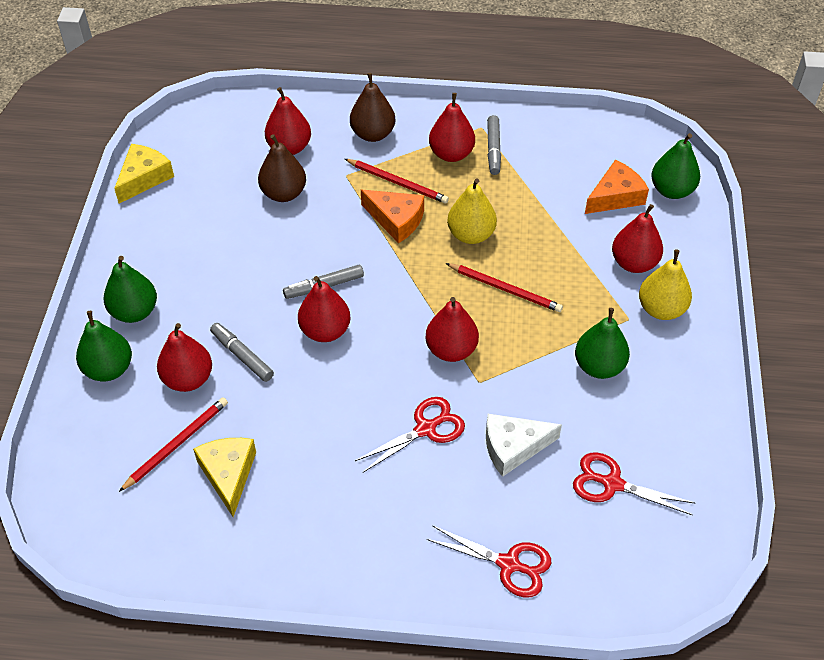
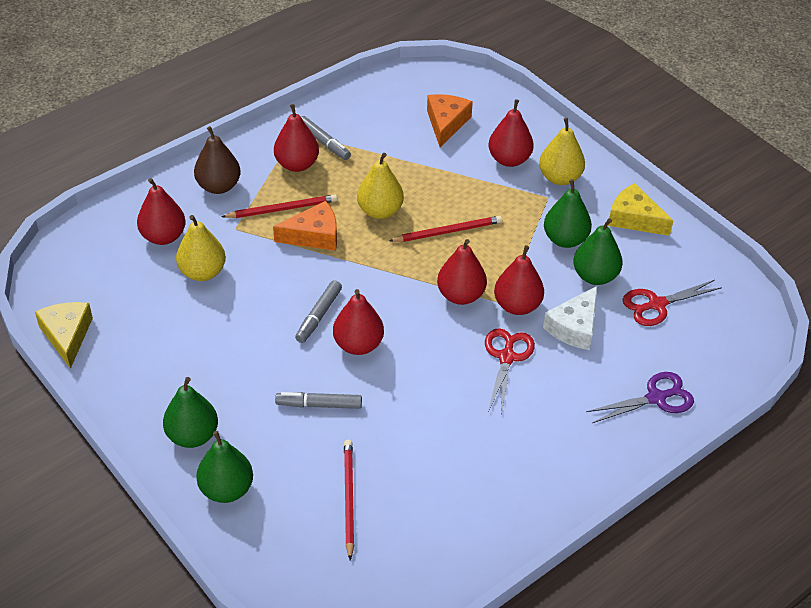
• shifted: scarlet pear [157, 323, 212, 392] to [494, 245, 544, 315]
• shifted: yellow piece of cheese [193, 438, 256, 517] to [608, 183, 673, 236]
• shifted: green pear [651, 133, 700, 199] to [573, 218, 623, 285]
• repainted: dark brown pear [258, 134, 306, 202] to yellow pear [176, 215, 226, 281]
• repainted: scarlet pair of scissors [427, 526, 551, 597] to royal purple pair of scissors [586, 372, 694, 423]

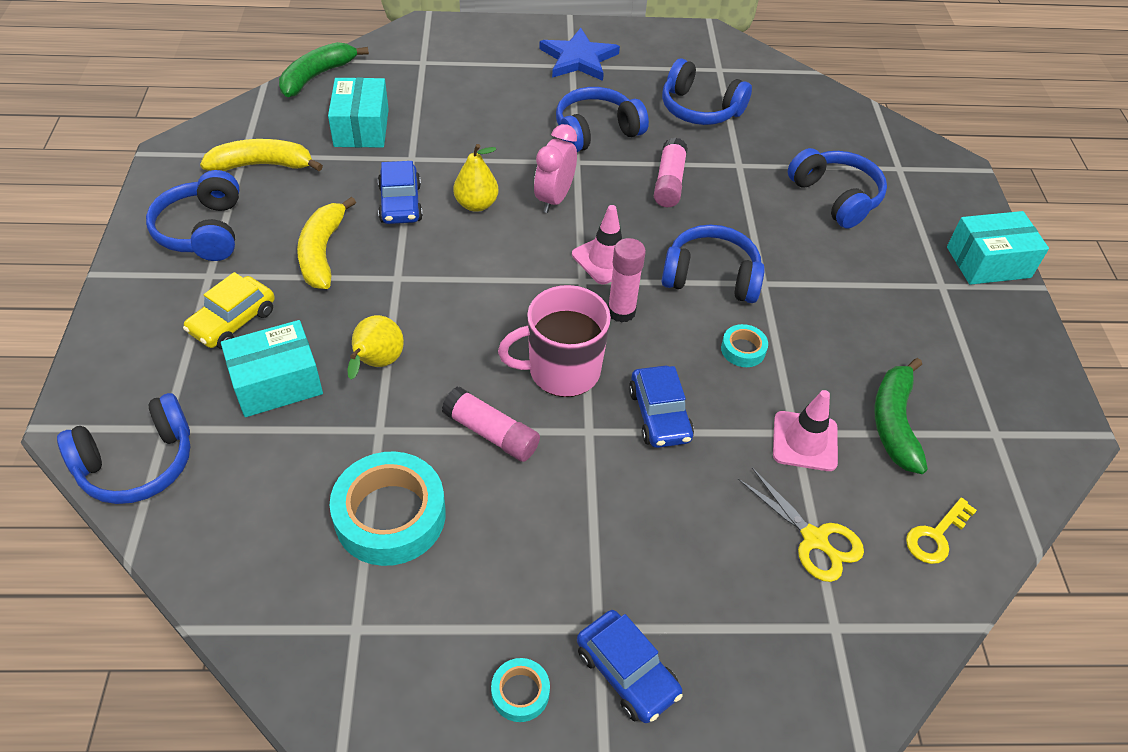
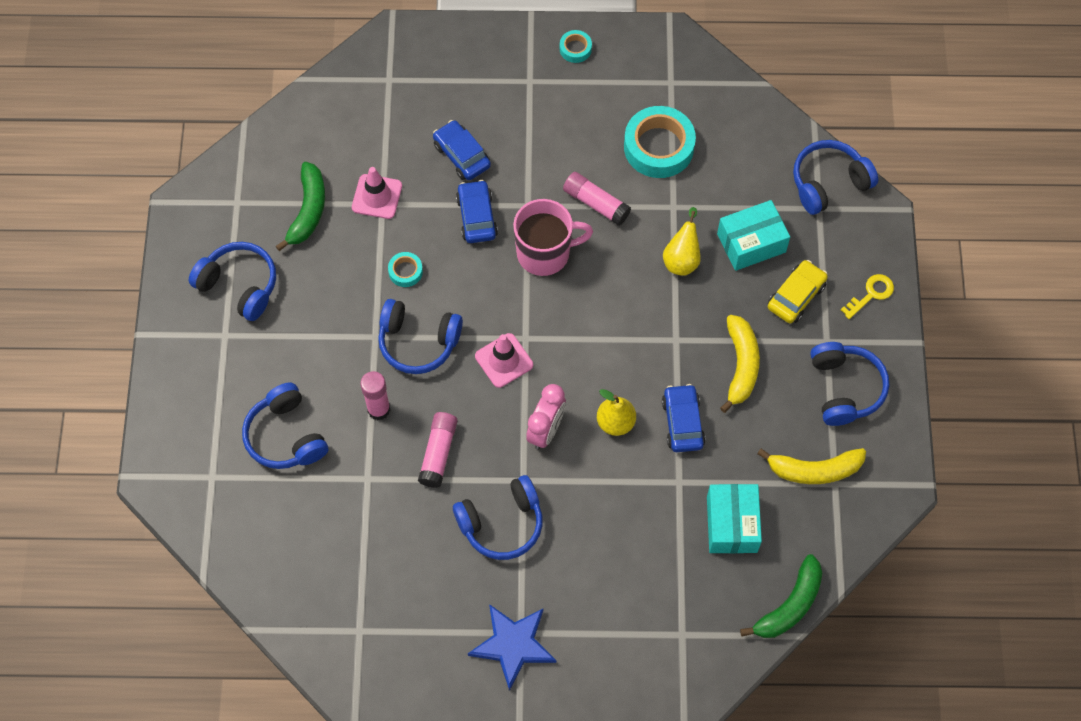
• gone: yellow pair of scissors [738, 468, 864, 582]
• gone: teal package [947, 211, 1049, 285]
• shifted: blue automobile [577, 610, 683, 723] to [433, 120, 491, 180]
• shifted: rosy stick of glue [608, 238, 646, 323] to [360, 371, 390, 420]
• shifted: blue headphones [662, 58, 752, 125] to [189, 242, 276, 321]
• shifted: yellow key [906, 498, 977, 564] to [841, 274, 894, 319]

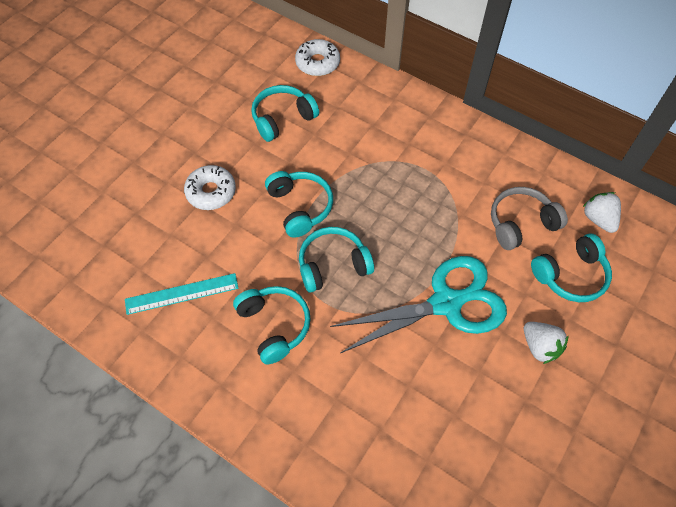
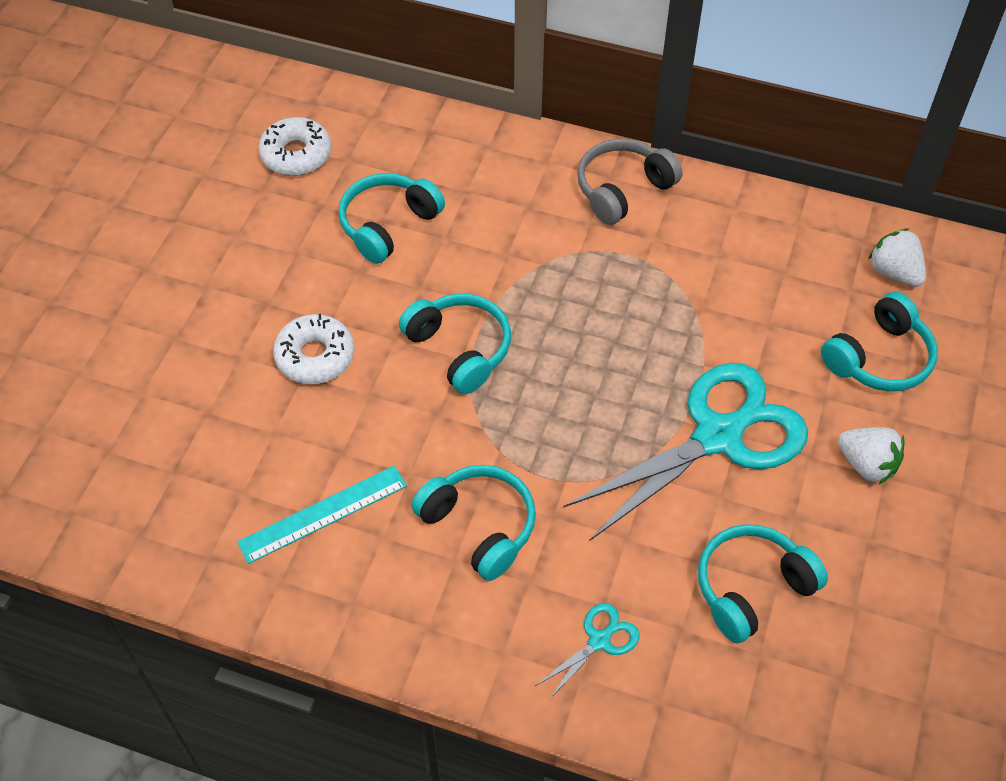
• new: teal pair of scissors [535, 603, 640, 700]
• shifted: snow-white doughnut [295, 39, 340, 76] to [259, 117, 331, 176]
• shifted: teal headphones [299, 227, 374, 293] to [698, 524, 828, 643]
• shifted: ash-grey headphones [491, 187, 568, 250] to [577, 139, 683, 225]

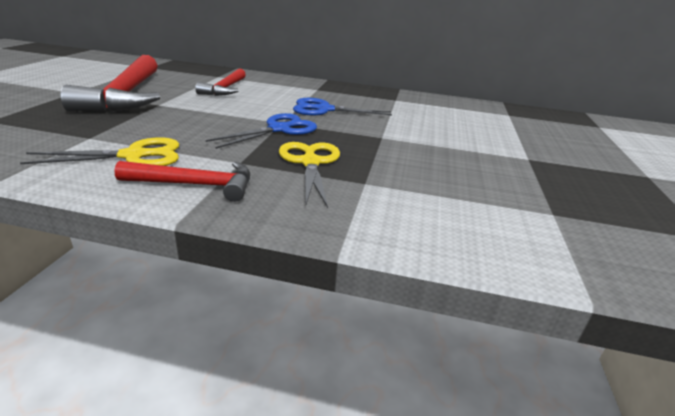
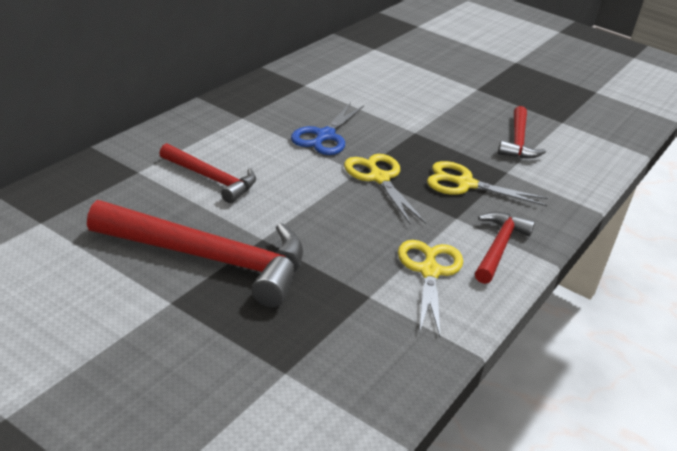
• new: scarlet carpenter's hammer [498, 106, 546, 158]
• repainted: blue pair of scissors [206, 113, 317, 149] to yellow pair of scissors [344, 154, 426, 225]

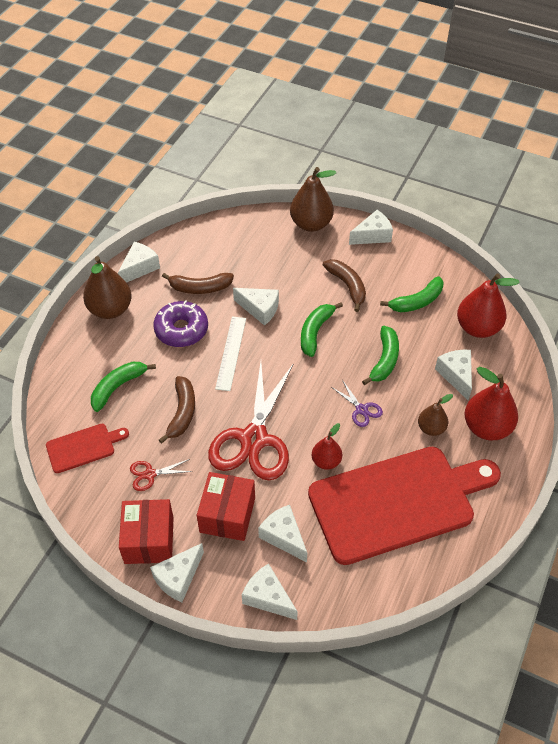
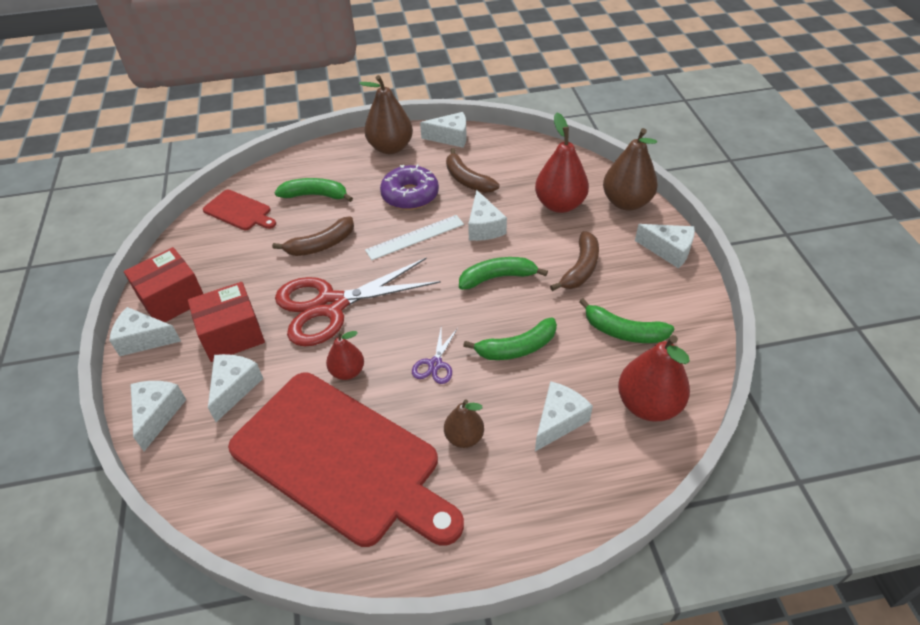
• gone: scarlet pair of scissors [130, 459, 193, 491]
• shifted: scarlet pear [464, 367, 518, 440] to [535, 113, 589, 213]

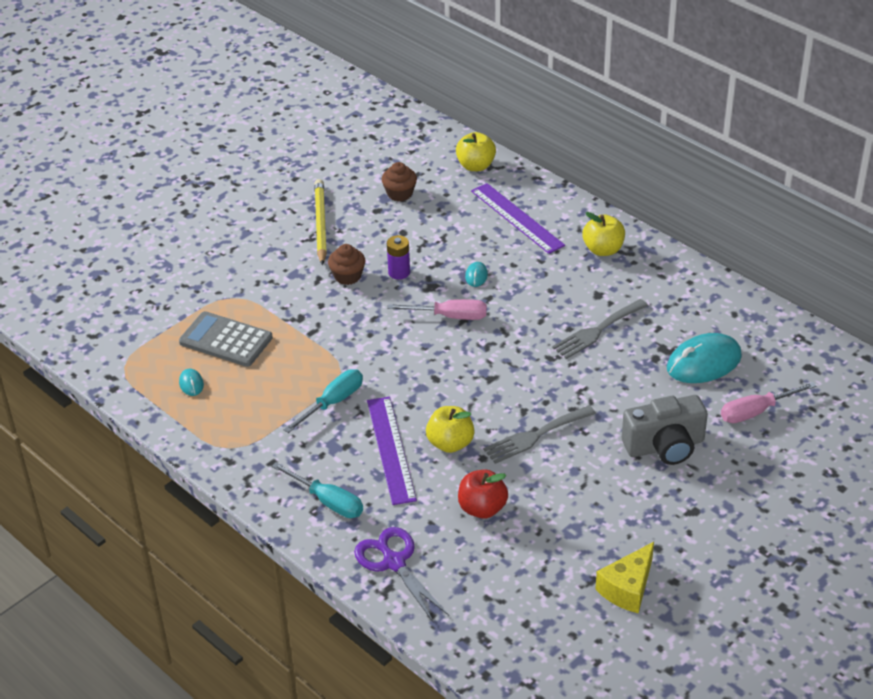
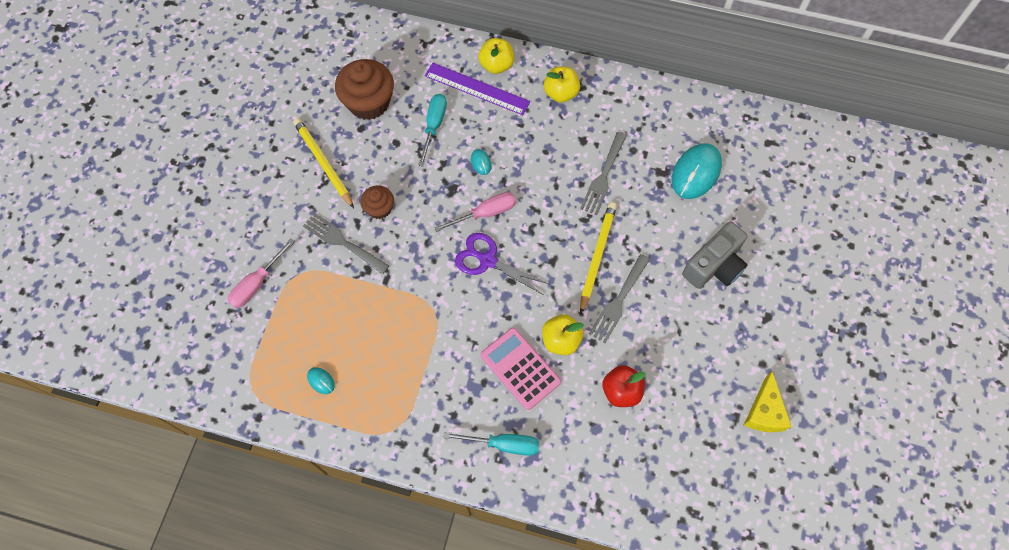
• gone: ash-grey adding machine [179, 311, 273, 367]
• gone: royal purple power cell [387, 235, 410, 280]
• new: ash-grey table fork [303, 213, 389, 275]
• new: yellow pencil [580, 202, 617, 314]
• shifted: teal hand screwdriver [284, 369, 363, 433] to [418, 94, 447, 167]
• shifted: royal purple pair of scissors [354, 527, 449, 623] to [455, 233, 549, 295]
• shifted: yellow apple fruit [456, 132, 496, 171] to [478, 38, 514, 74]
• shifted: rosy hand screwdriver [721, 382, 817, 423] to [227, 238, 295, 308]
• swapped: royal purple measuring stick [367, 397, 417, 505] to rosy adding machine [480, 328, 561, 410]
• scaled: dark brown fairy cake [382, 162, 417, 201] = [335, 59, 394, 120] x1.83

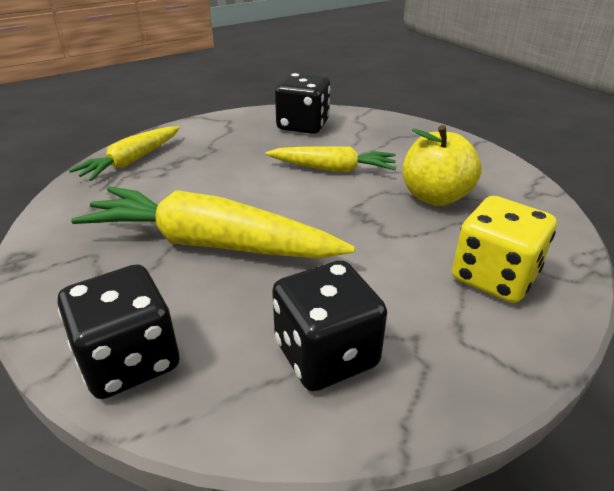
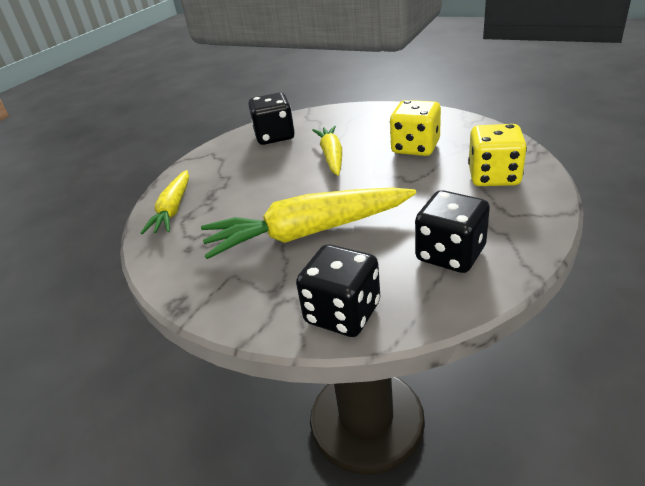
• swapped: yellow apple fruit [403, 125, 482, 206] to yellow game die [390, 100, 441, 156]
• rotated: yellow root vegetable [266, 146, 396, 172] = [313, 126, 342, 176] 75 degrees counterclockwise

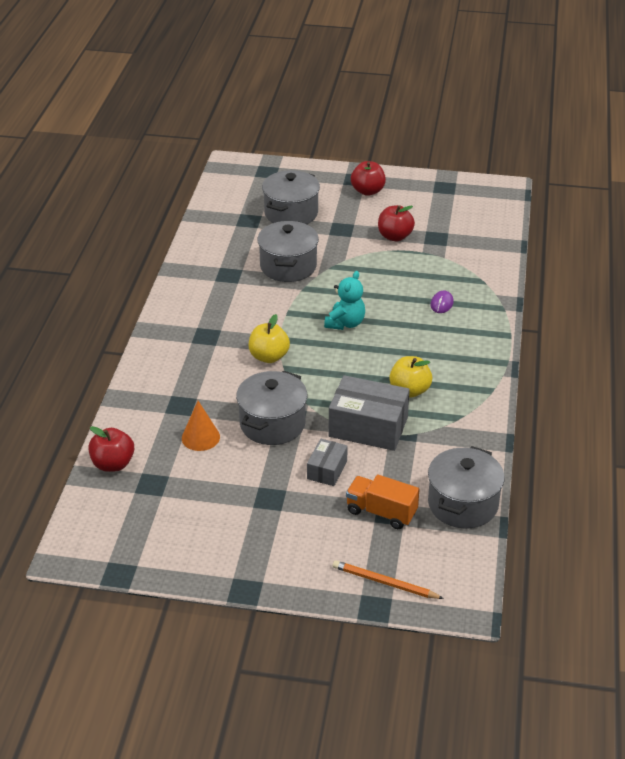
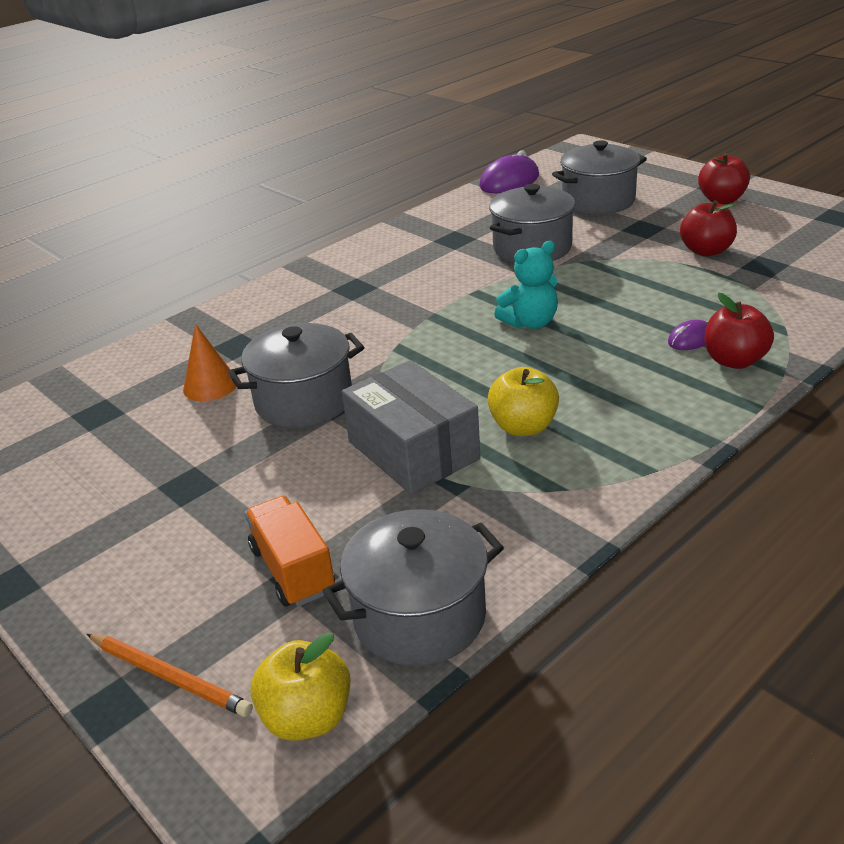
• gone: ash-grey package [307, 439, 348, 486]
• new: royal purple computer mouse [479, 150, 539, 193]
• shifted: scarlet apple fruit [88, 426, 134, 472] to [705, 293, 774, 369]
• shifted: yellow apple fruit [249, 314, 290, 363] to [251, 632, 350, 741]
• rotated: orange pencil [333, 560, 444, 599] = [87, 634, 253, 717] 150 degrees clockwise

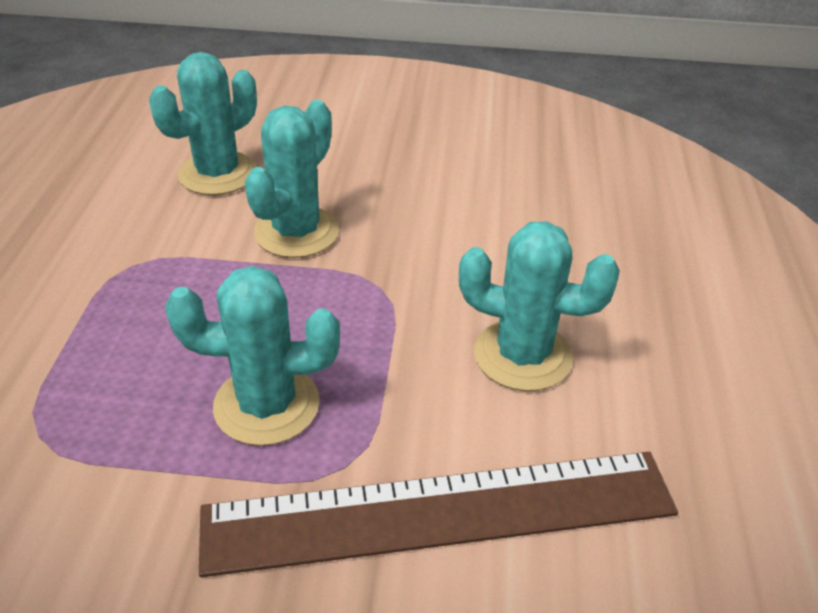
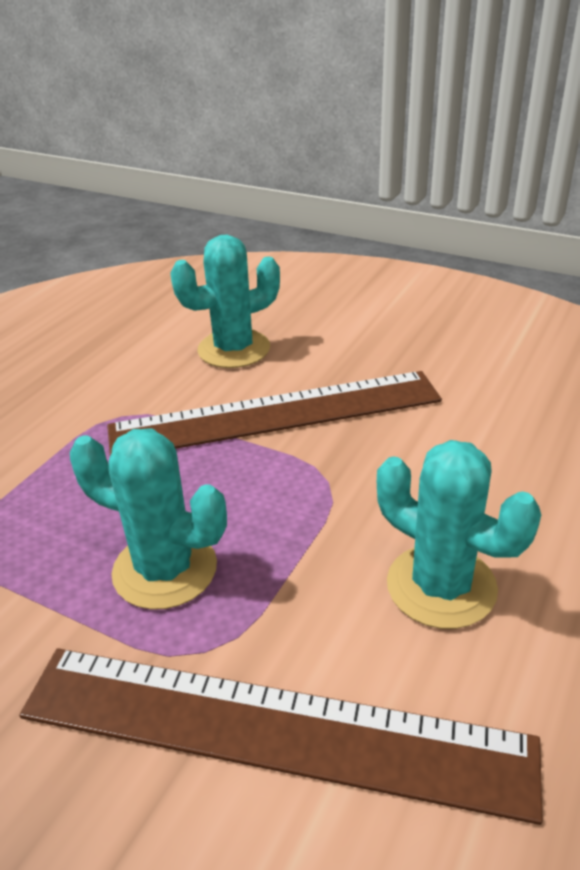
• swapped: teal cactus [244, 100, 339, 258] to dark brown measuring stick [107, 371, 442, 455]

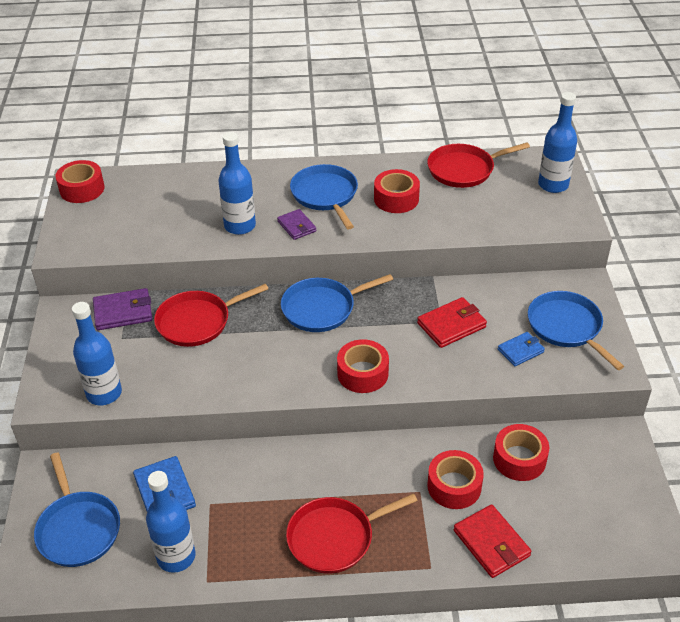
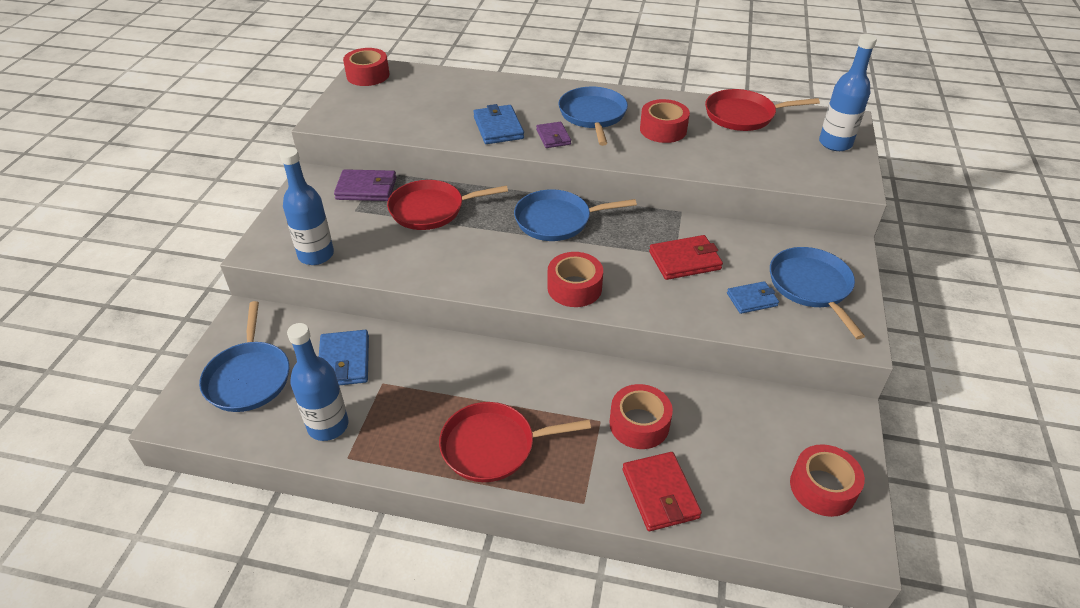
• shifted: scarlet tape [493, 424, 549, 481] to [790, 444, 865, 517]
• swapped: blue bottle [218, 132, 256, 235] to blue card wallet [473, 104, 524, 144]

